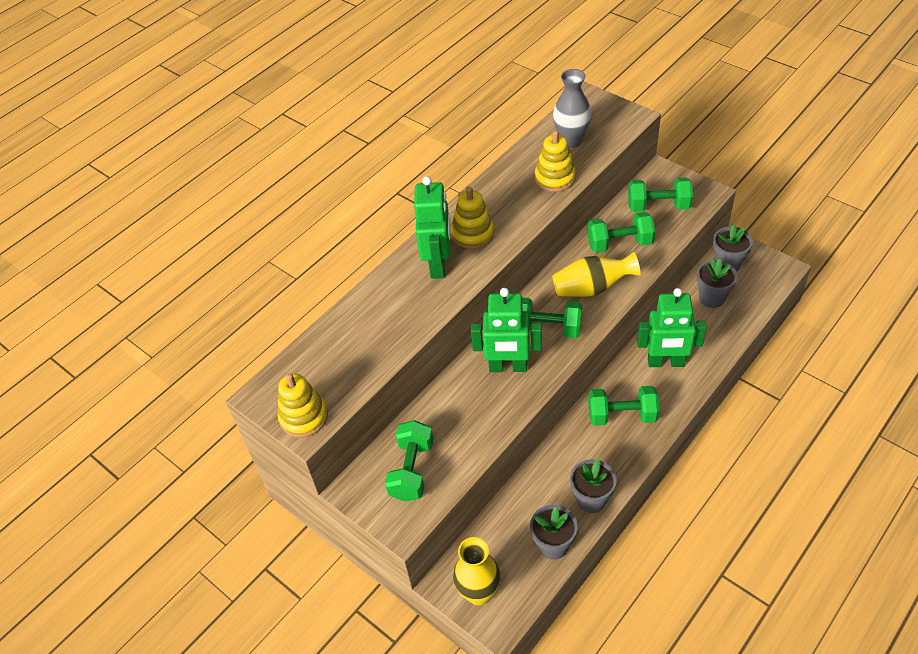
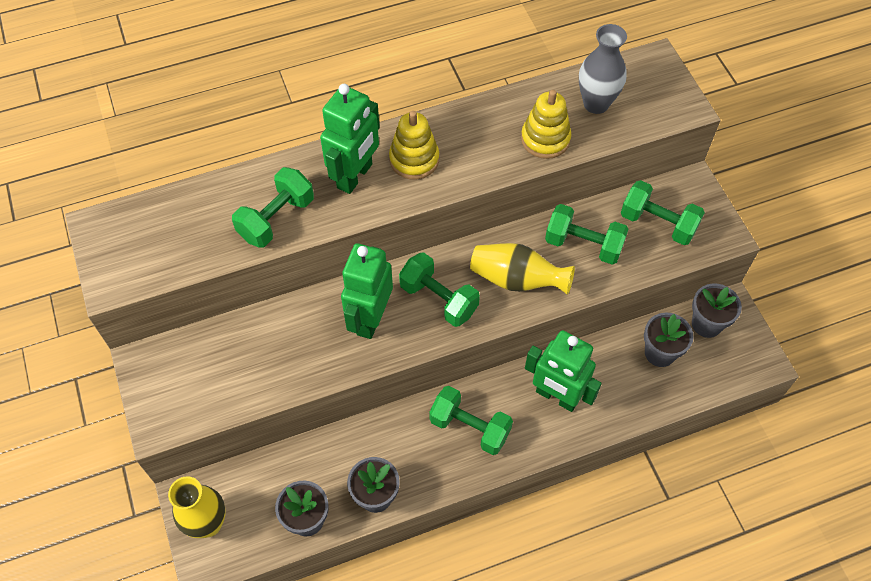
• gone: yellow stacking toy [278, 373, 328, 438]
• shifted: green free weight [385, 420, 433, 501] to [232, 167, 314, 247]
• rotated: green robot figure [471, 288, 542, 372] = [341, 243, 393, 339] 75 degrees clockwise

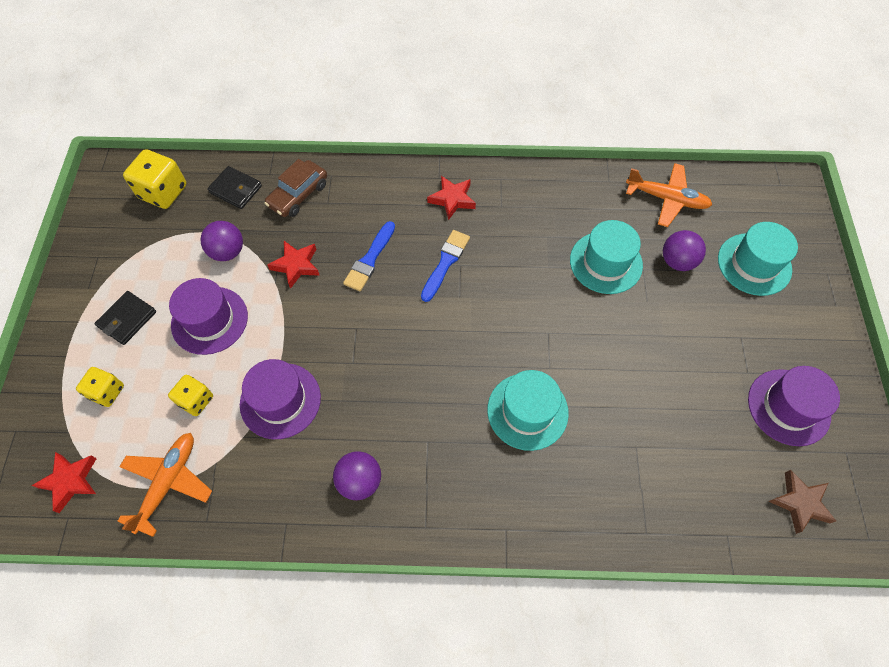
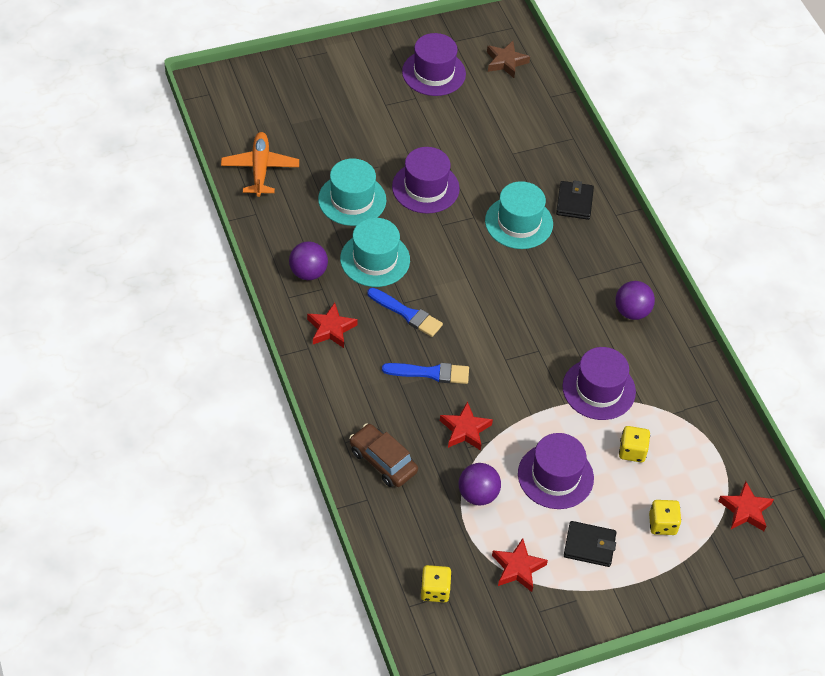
• gone: orange toy plane [117, 433, 212, 537]
• new: royal purple hat [392, 147, 460, 214]
• new: scarlet star shape [492, 538, 548, 592]
• shifted: black card wallet [207, 166, 262, 209] to [556, 181, 594, 220]
• shifted: royal purple play ball [663, 230, 706, 271] to [289, 241, 328, 280]
• shifted: teal hat [718, 222, 798, 296] to [340, 218, 410, 287]
• rotated: dark brown automobile [264, 159, 327, 217] = [349, 423, 418, 487] 150 degrees counterclockwise
• rotated: blue paintbrush [421, 230, 470, 302] = [367, 288, 443, 337] 150 degrees counterclockwise
• scaled: yellow game die [123, 149, 187, 209] = [421, 565, 452, 602] x0.62

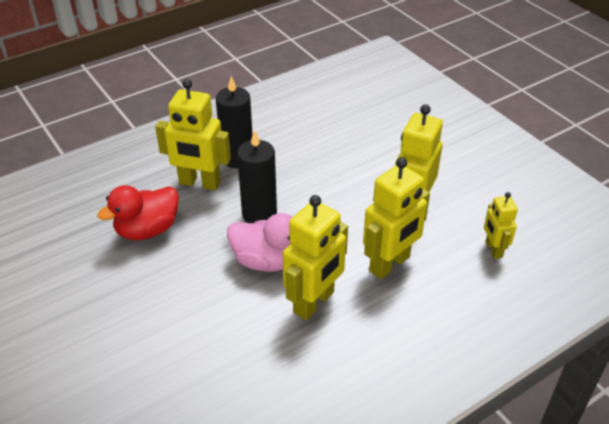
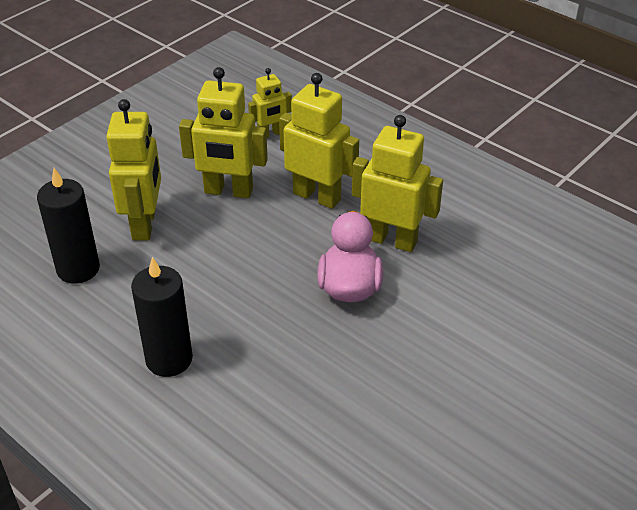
• gone: scarlet toy duck [97, 185, 179, 240]
• shifted: yellow robot figure [155, 79, 231, 191] to [106, 99, 161, 240]
• shifted: black candle [237, 130, 277, 223] to [37, 168, 100, 284]

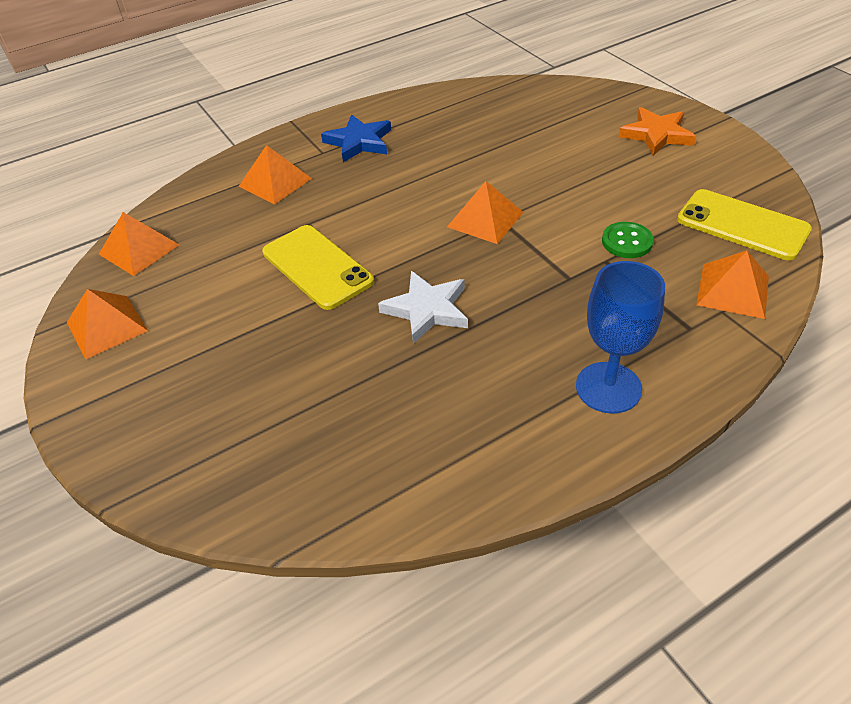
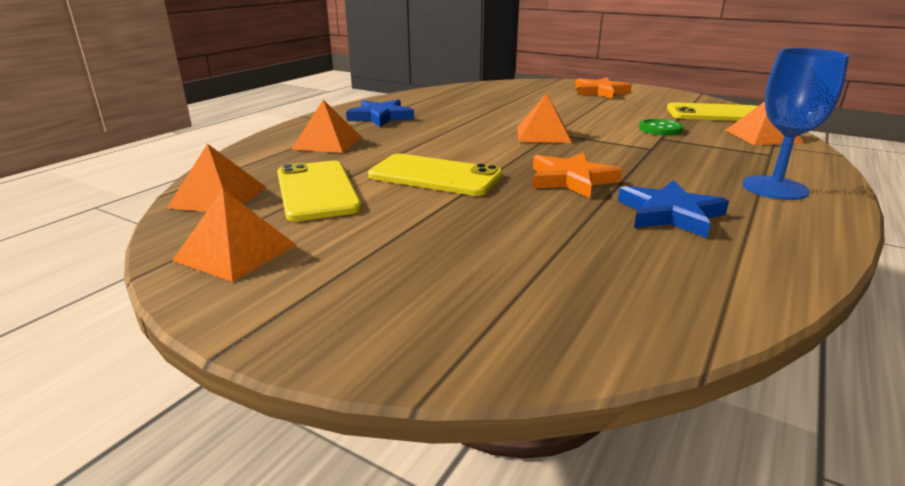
• new: yellow smartphone [277, 161, 362, 221]
• new: blue star shape [618, 180, 729, 238]
• repainted: snow-white star shape [378, 271, 468, 344] to orange star shape [532, 152, 622, 198]

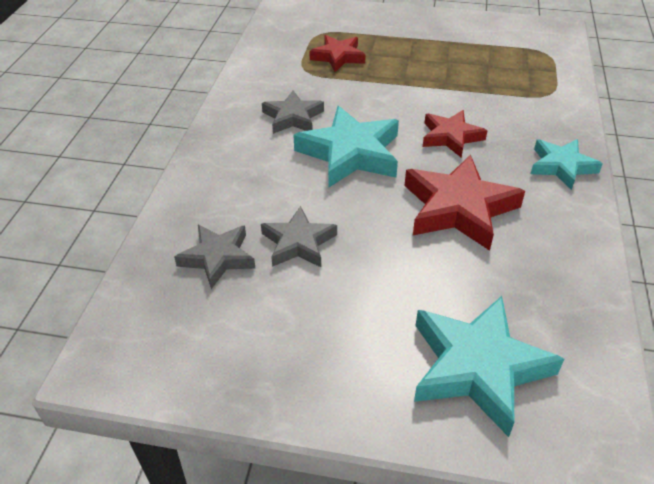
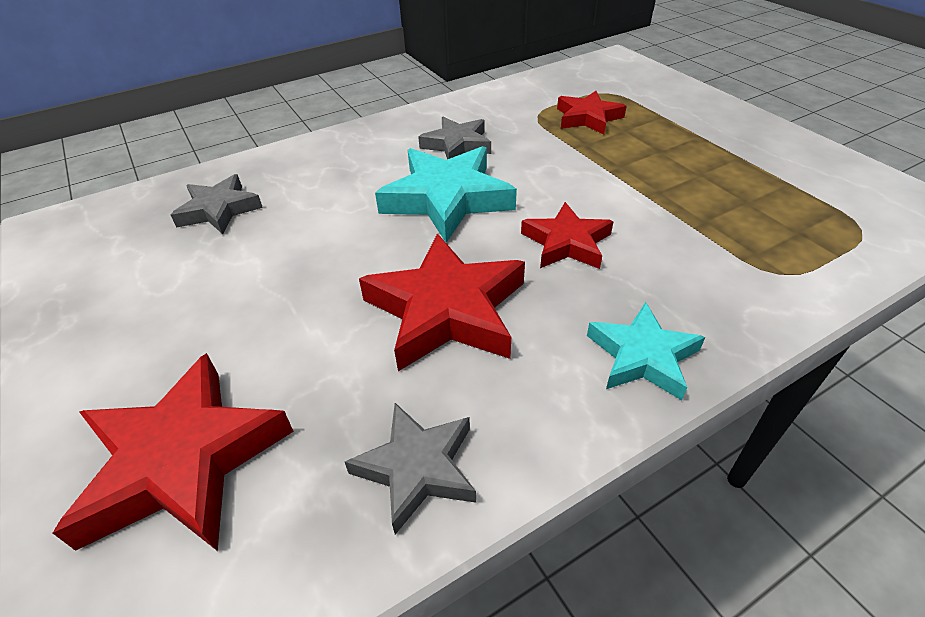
• shifted: ash-grey star shape [261, 206, 337, 267] to [345, 403, 476, 535]
• repainted: teal star shape [414, 296, 564, 437] to scarlet star shape [53, 353, 294, 551]

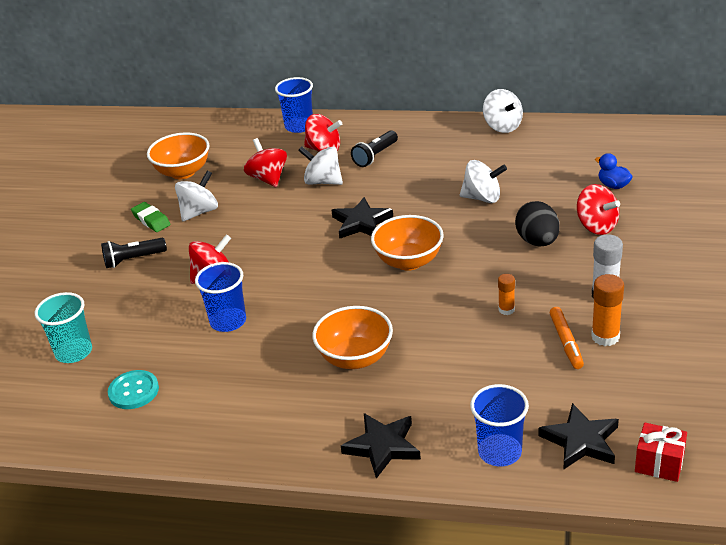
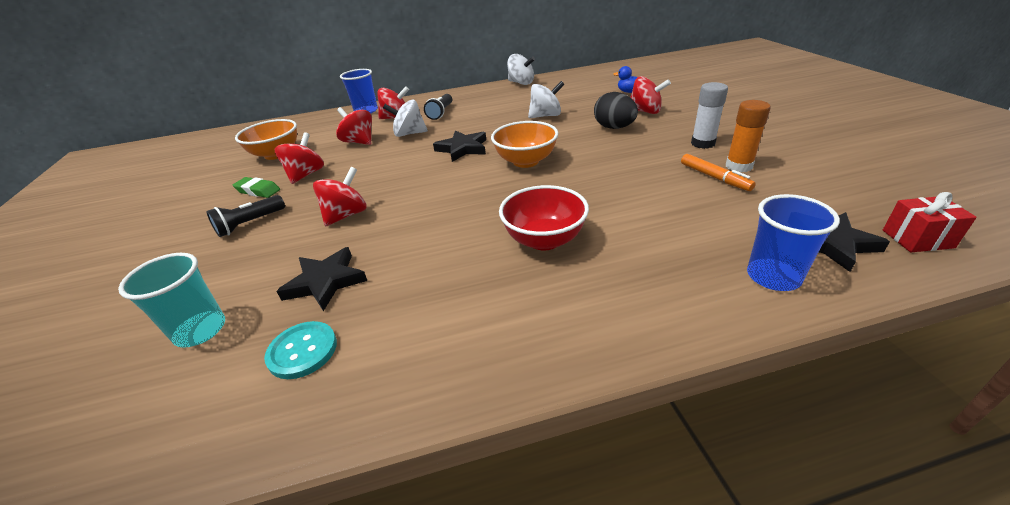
• gone: blue cup [195, 262, 246, 332]
• gone: orange stick of glue [498, 274, 515, 315]
• shifted: black star shape [341, 413, 421, 479] to [276, 247, 367, 311]
• repainted: snow-white whirligig [175, 171, 218, 222] to scarlet whirligig [275, 132, 324, 184]
• repainted: orange serving bowl [312, 306, 393, 369] to scarlet serving bowl [499, 185, 589, 250]

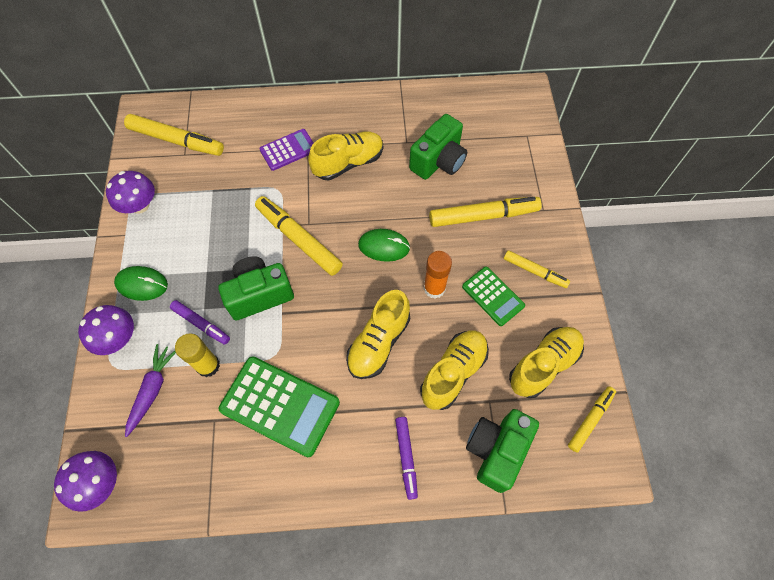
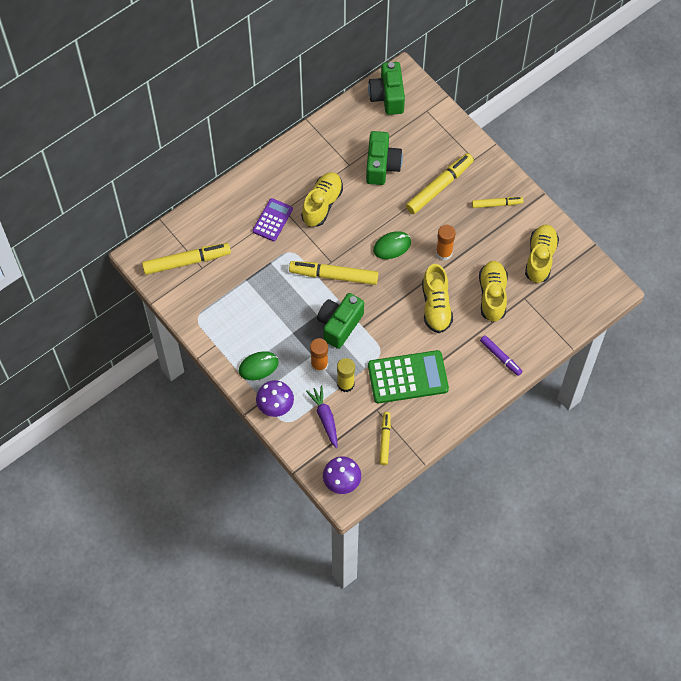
• gone: royal purple fungus [106, 171, 155, 214]
• gone: green adding machine [462, 267, 525, 326]
• shifted: green photo camera [466, 409, 539, 493] to [368, 62, 405, 115]
• shifted: yellow felt pen [568, 386, 616, 453] to [380, 412, 391, 465]
• swapped: royal purple felt pen [170, 300, 230, 345] to orange stick of glue [310, 338, 328, 373]

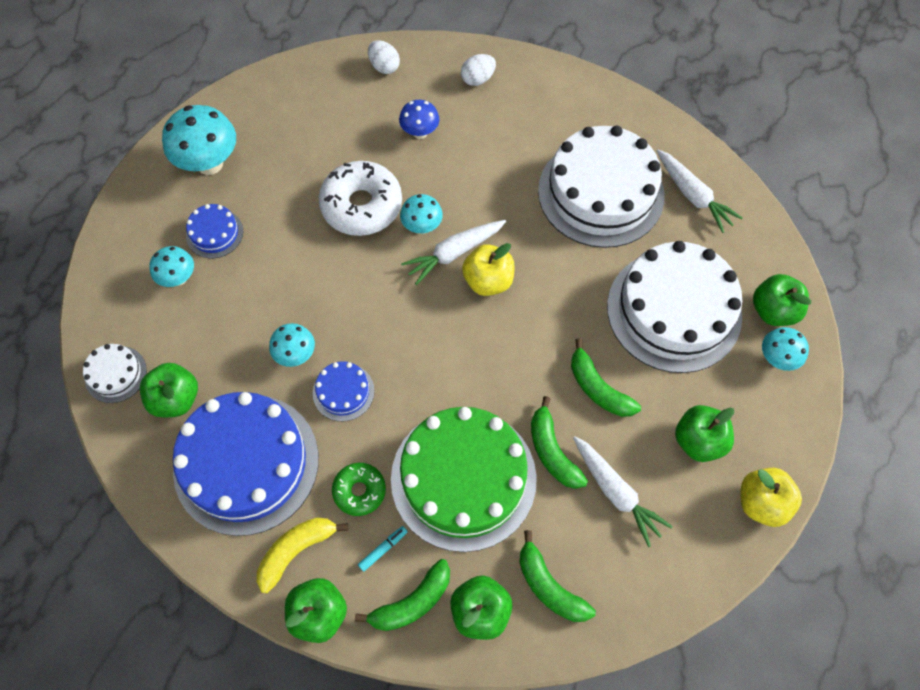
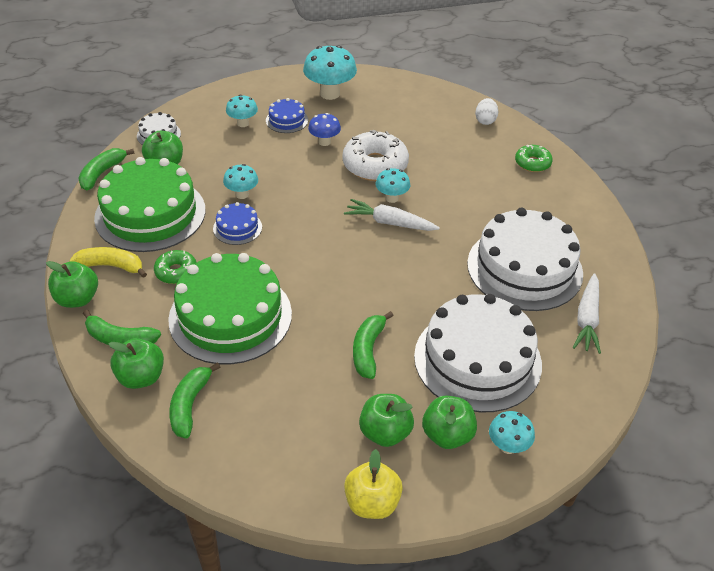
• gone: teal felt pen [358, 526, 408, 572]
• gone: yellow apple fruit [462, 243, 515, 296]
• gone: snow-white root vegetable [573, 436, 673, 547]
• shifted: blue fungus [399, 100, 439, 139] to [308, 113, 341, 146]
• shifted: green banana [531, 396, 588, 489] to [78, 148, 134, 190]
• shifted: green apple fruit [753, 274, 811, 326] to [422, 396, 477, 449]
• swapped: snow-white toy egg [461, 54, 496, 86] to green doughnut [515, 145, 553, 172]
• repainted: blue cake [173, 392, 319, 536] to green cake [94, 157, 205, 252]

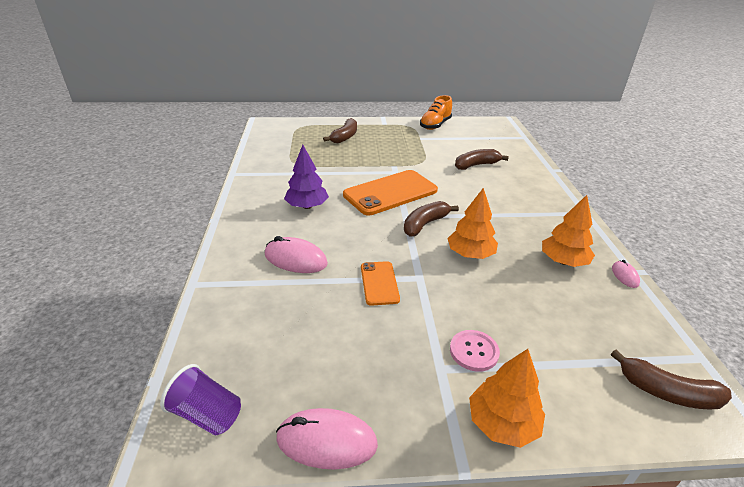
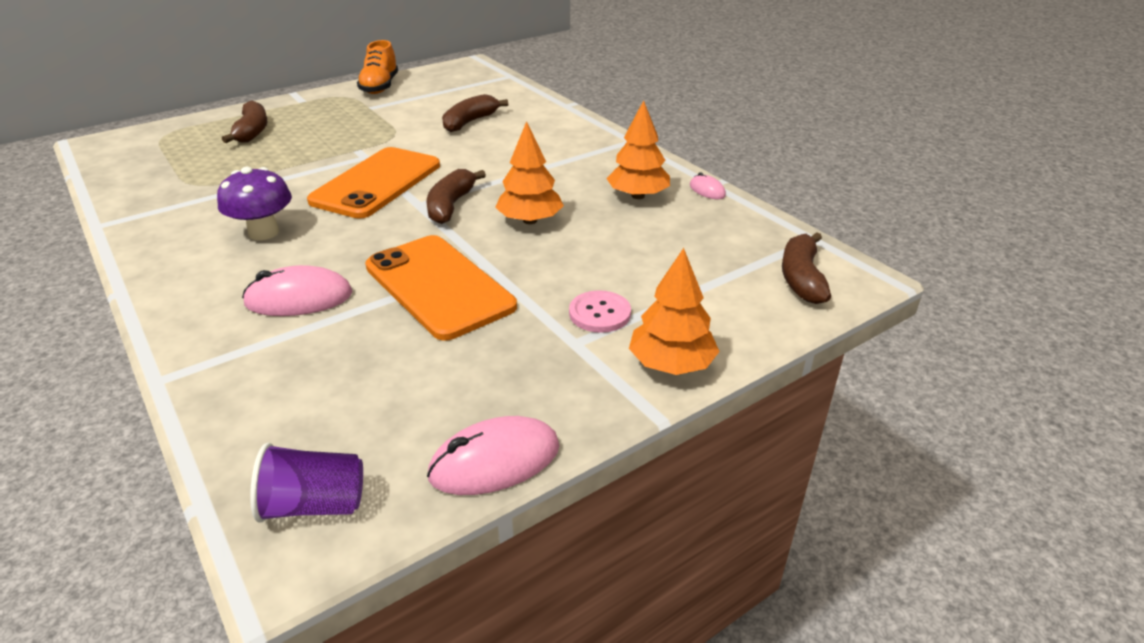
• swapped: royal purple toy tree [284, 145, 329, 209] to royal purple fungus [217, 167, 292, 240]
• rotated: dark brown banana [611, 350, 732, 410] = [782, 232, 831, 304] 105 degrees clockwise
• scaled: orange smartphone [361, 261, 400, 306] = [365, 235, 517, 341] x1.91

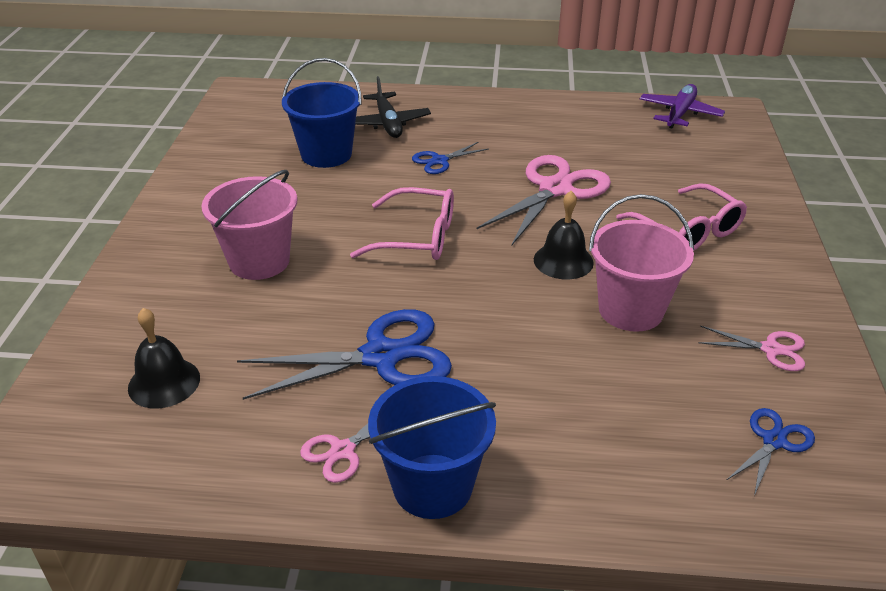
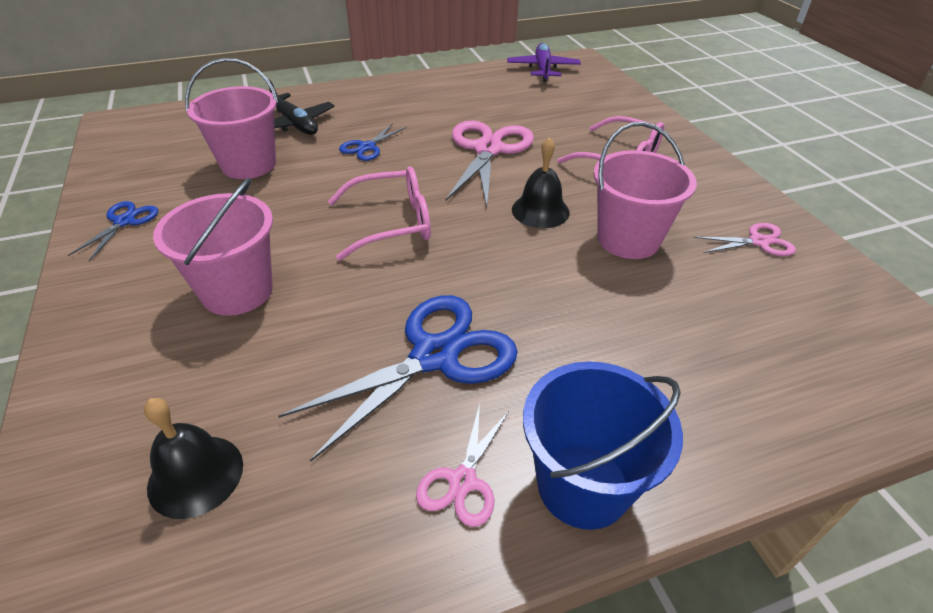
• shifted: blue pair of scissors [727, 408, 815, 496] to [68, 201, 158, 261]
• repainted: blue sand bucket [282, 58, 361, 168] to rosy sand bucket [185, 58, 278, 179]

